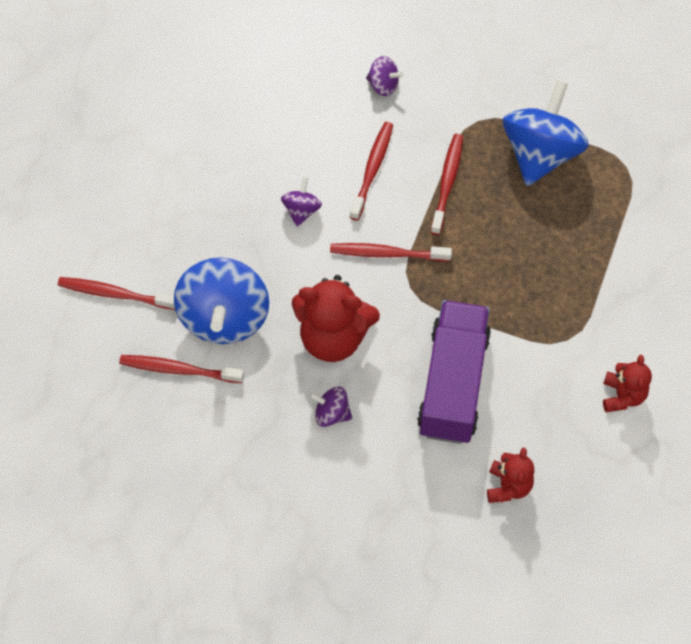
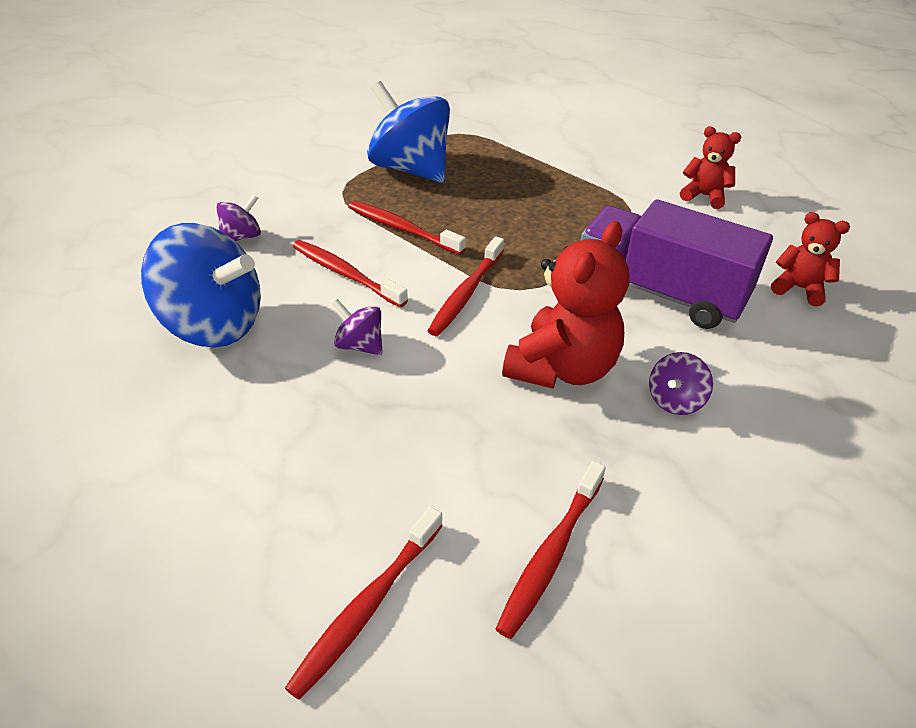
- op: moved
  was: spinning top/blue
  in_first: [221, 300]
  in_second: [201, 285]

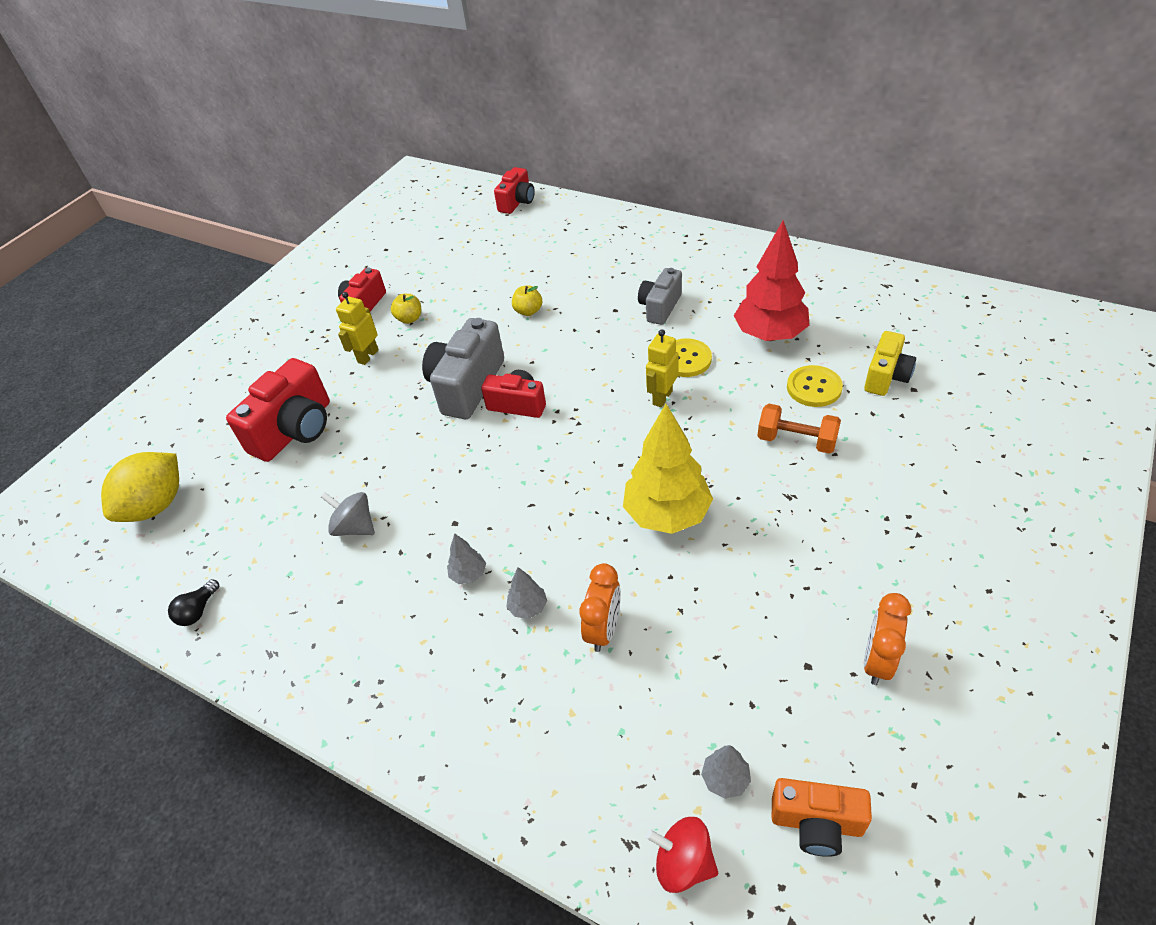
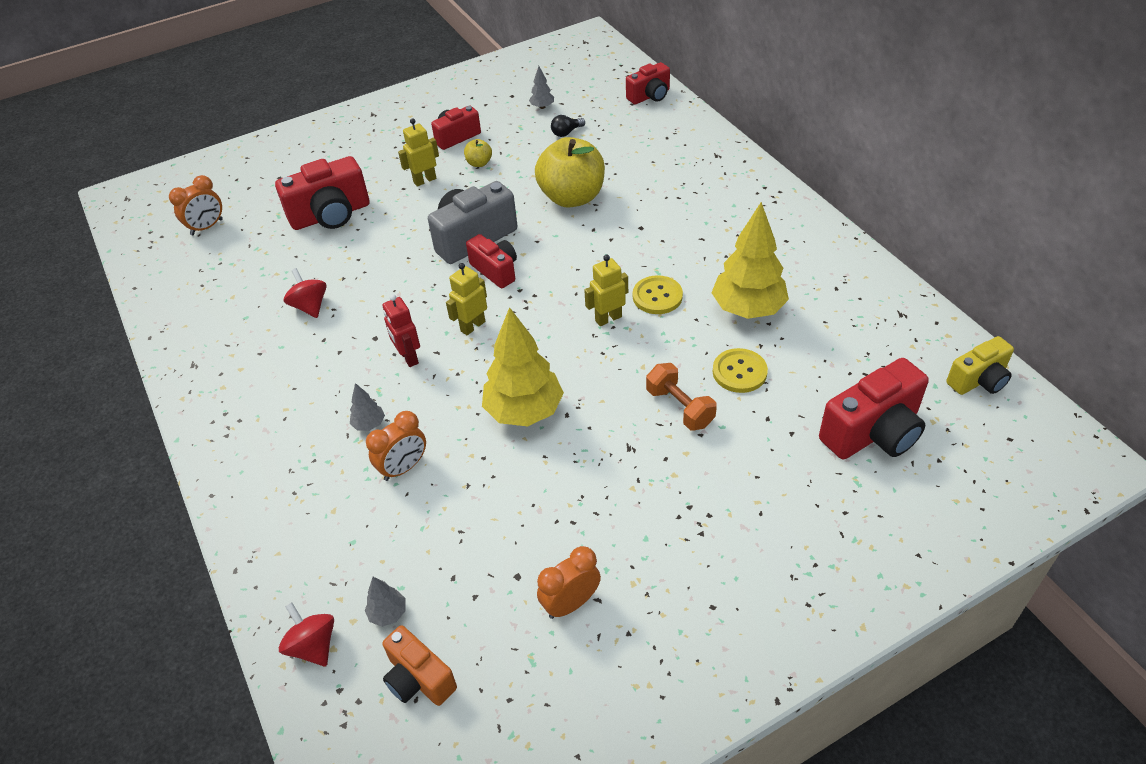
- op: replaced
  was: lemon/yellow
  now: clock/orange
  in_first: [140, 487]
  in_second: [196, 205]
- op: recoloured
  was: spinning top/grey
  now: spinning top/red
  in_first: [348, 514]
  in_second: [305, 293]
- op: added
  now: robot/red
  in_second: [401, 330]
- op: added
  now: robot/yellow
  in_second: [466, 299]
- op: moved
  was: tree/grey
  in_first: [466, 558]
  in_second: [541, 87]
- op: resized
  was: apple/yellow
  in_first: [527, 300]
  in_second: [570, 172]
  ratio: 2.35
- op: moved
  was: light bulb/black
  in_first: [193, 602]
  in_second: [568, 126]
- op: recoloured
  was: tree/red
  now: tree/yellow
  in_first: [771, 281]
  in_second: [750, 260]
- op: added
  now: camera/red
  in_second: [874, 408]
- op: moved
  was: camera/yellow
  in_first: [890, 363]
  in_second: [980, 365]
- op: removed
  was: camera/grey
  in_first: [660, 296]

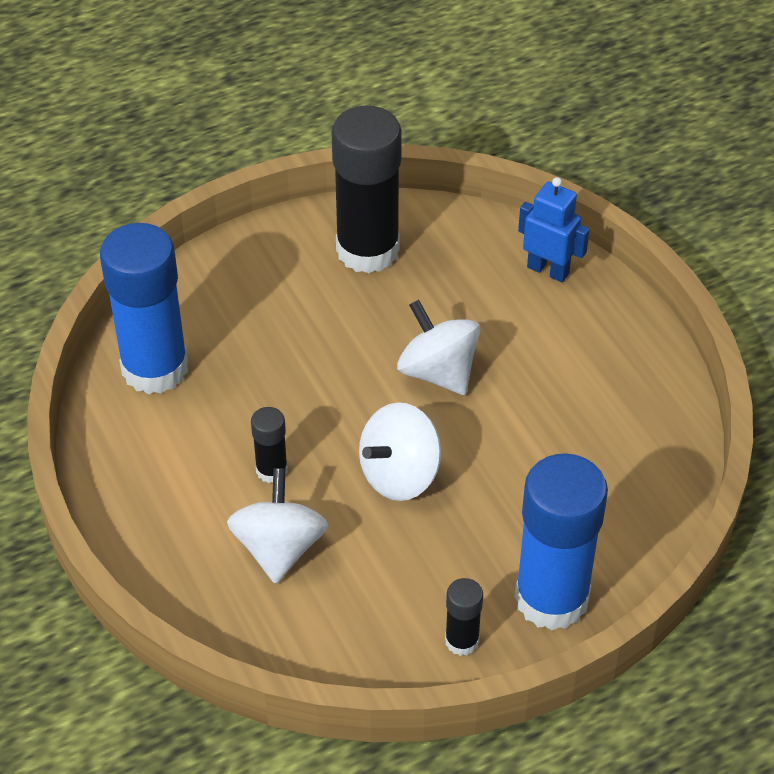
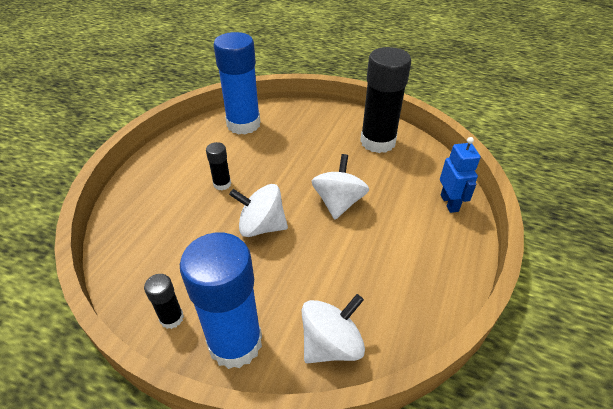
- op: moved
  was: spinning top/white
  in_first: [277, 526]
  in_second: [333, 328]

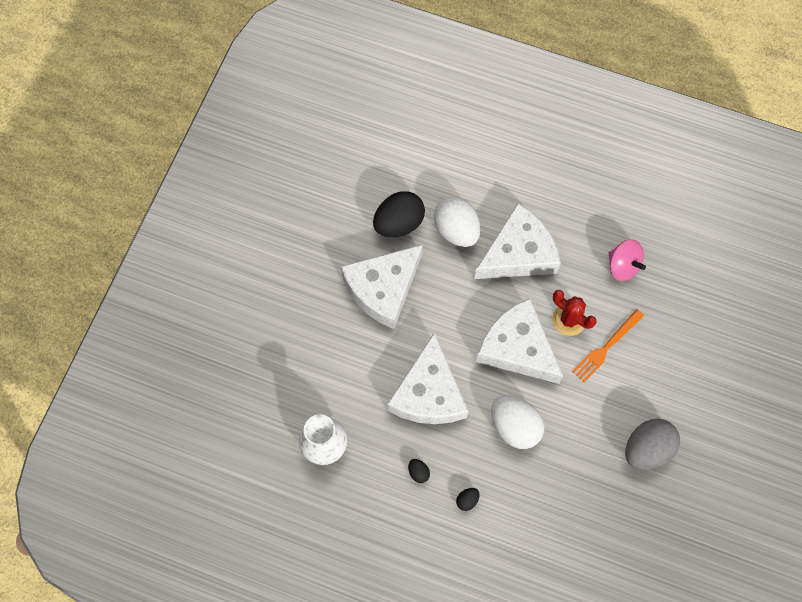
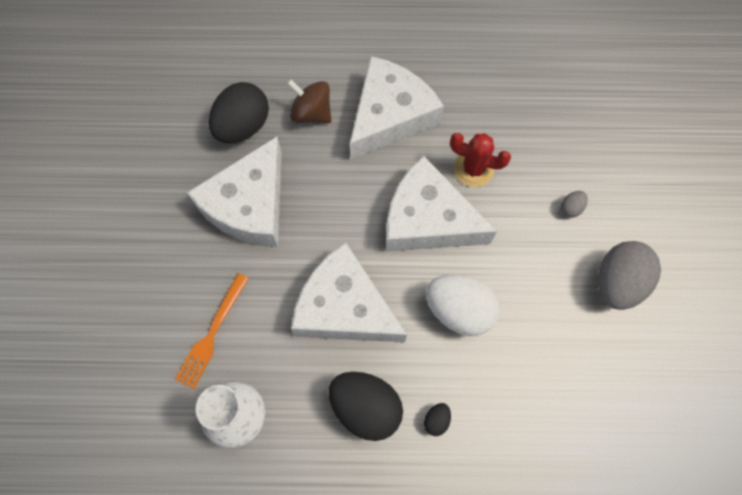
- op: moved
  was: fork/orange
  in_first: [608, 345]
  in_second: [212, 331]
- op: replaced
  was: egg/white
  now: spinning top/brown
  in_first: [457, 221]
  in_second: [309, 101]
- op: turned
  was: cheese/white
  in_first: [428, 378]
  in_second: [349, 292]
  clockwise: 135
- op: resized
  was: egg/black
  in_first: [419, 471]
  in_second: [366, 406]
  ratio: 2.34
- op: added
  now: egg/grey
  in_second: [574, 204]
- op: removed
  was: spinning top/pink
  in_first: [627, 260]

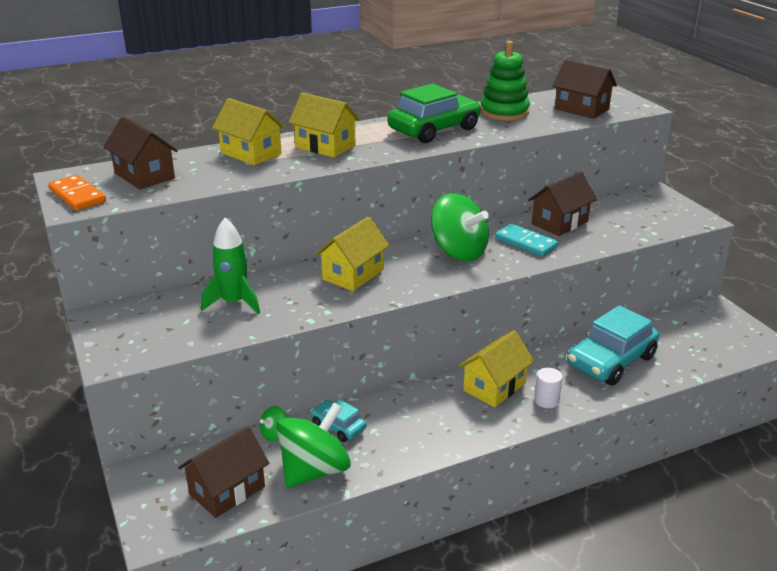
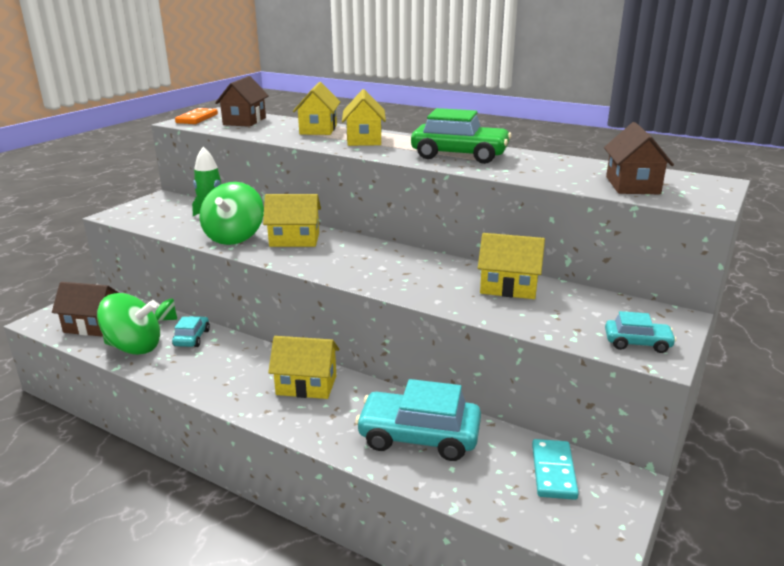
- op: moved
  was: spinning top/green
  in_first: [460, 227]
  in_second: [232, 213]
- op: recoloured
  was: house/brown
  now: house/yellow
  in_first: [562, 204]
  in_second: [511, 266]
- op: moved
  was: domino/turquoise
  in_first: [526, 240]
  in_second: [555, 469]
- op: added
  now: car/turquoise
  in_second: [640, 332]
- op: removed
  was: stacking toy/green
  in_first: [505, 81]
- op: removed
  was: cylinder/white
  in_first: [548, 388]

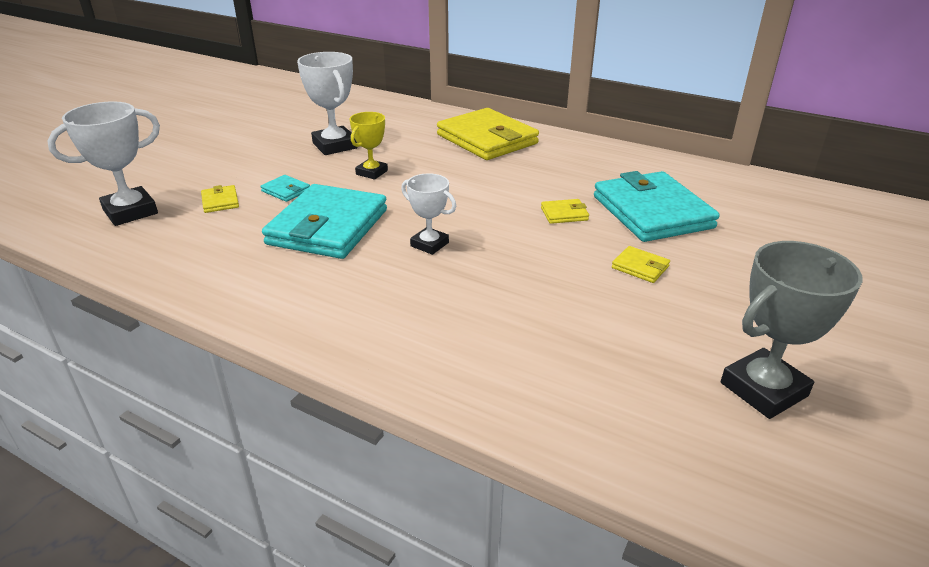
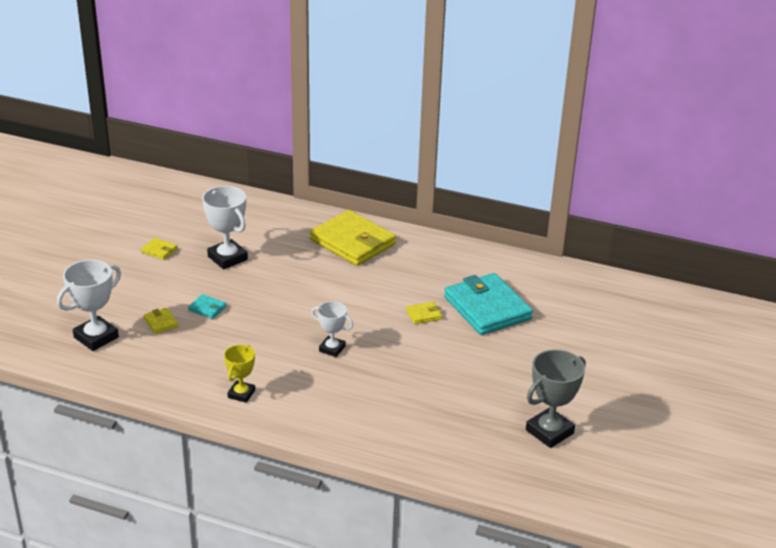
- op: moved
  was: wallet/yellow
  in_first: [641, 264]
  in_second: [159, 249]
- op: moved
  was: trophy/yellow
  in_first: [369, 146]
  in_second: [239, 374]
- op: removed
  was: wallet/turquoise
  in_first: [324, 221]

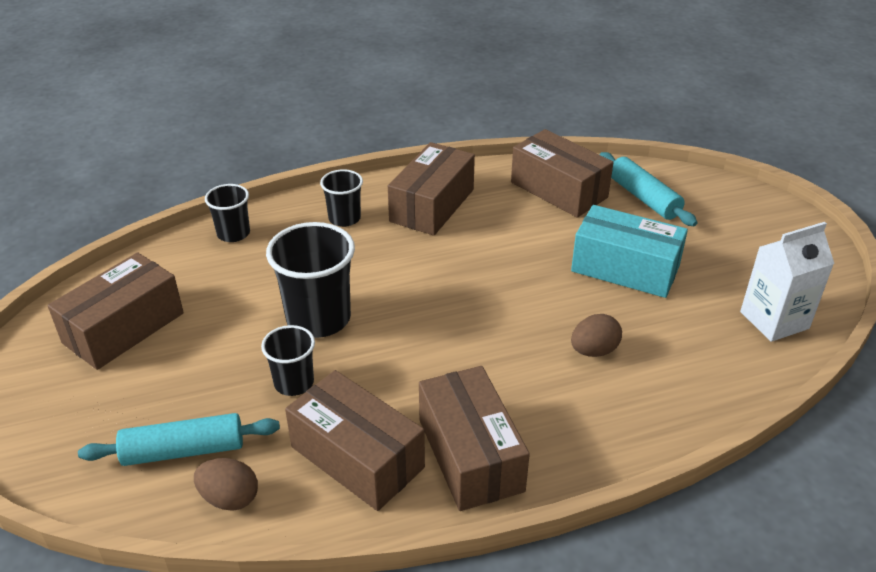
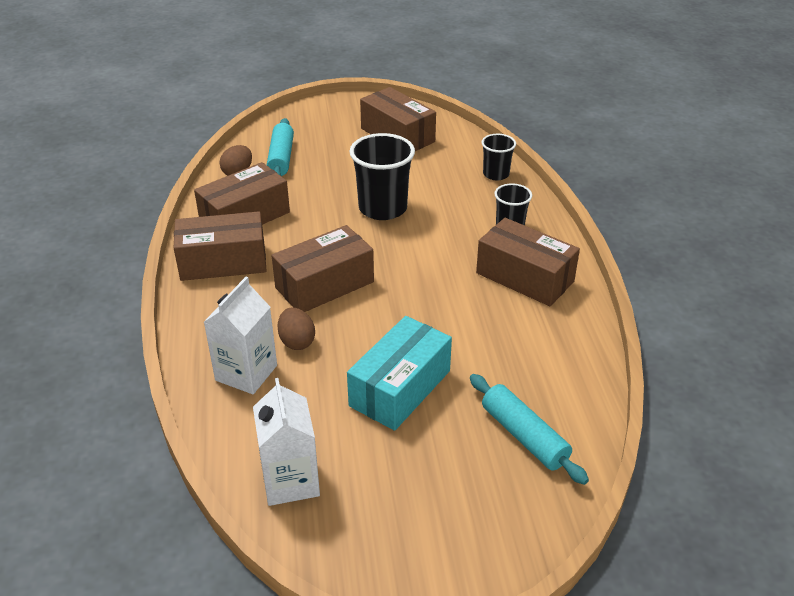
- op: added
  now: carton/white
  in_second: [240, 335]
- op: moved
  was: box/brown
  in_first: [562, 173]
  in_second: [322, 268]
- op: turned
  was: rolling pin/turquoise
  in_first: [649, 189]
  in_second: [529, 429]
  clockwise: 75
- op: removed
  was: cup/black
  in_first: [288, 360]

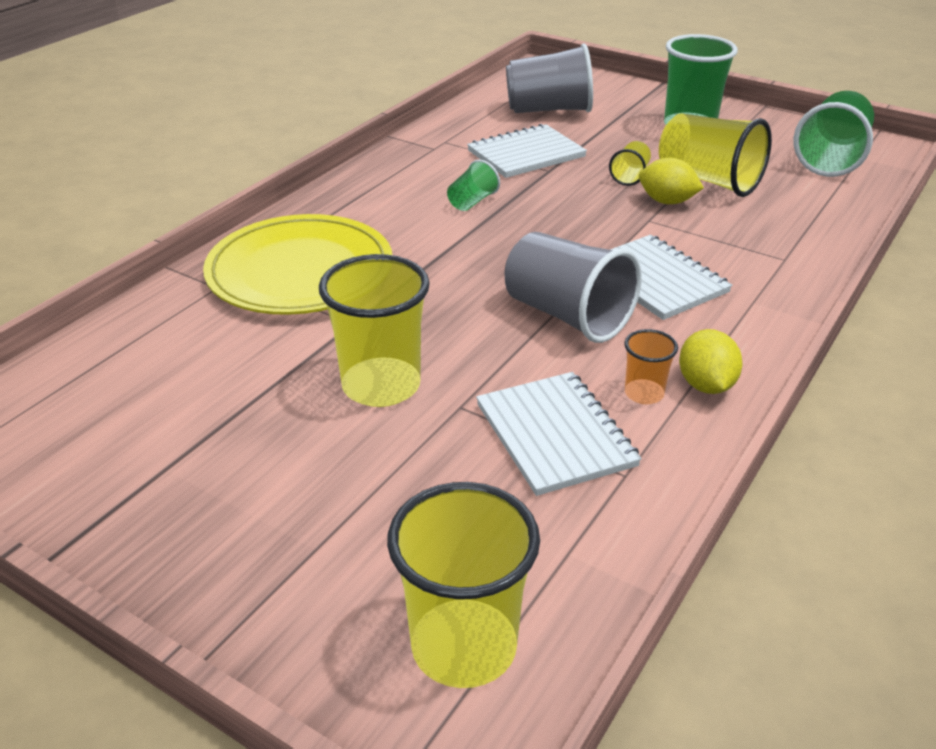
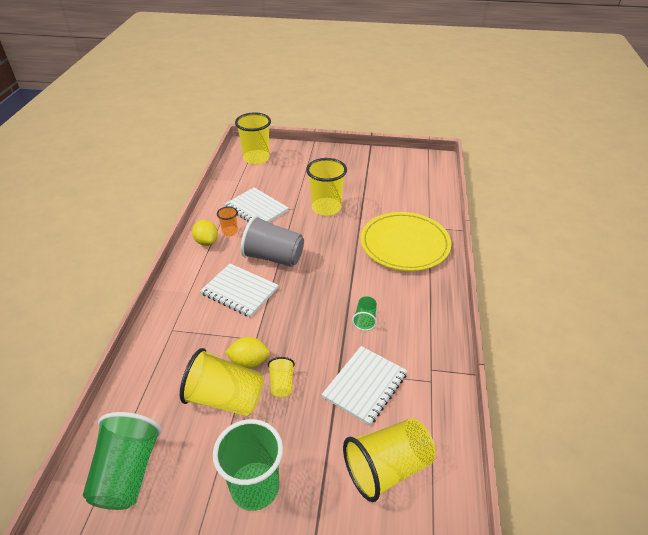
- op: recoloured
  was: cup/grey
  now: cup/yellow
  in_first: [549, 78]
  in_second: [389, 460]

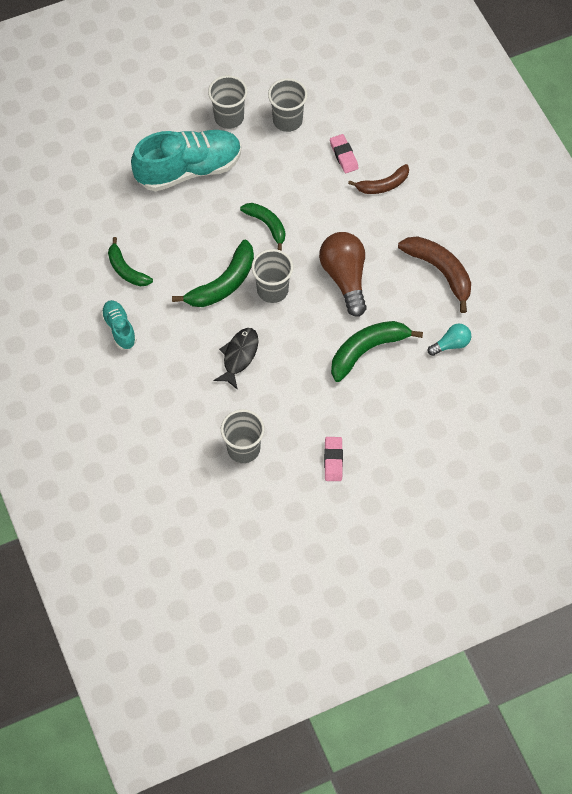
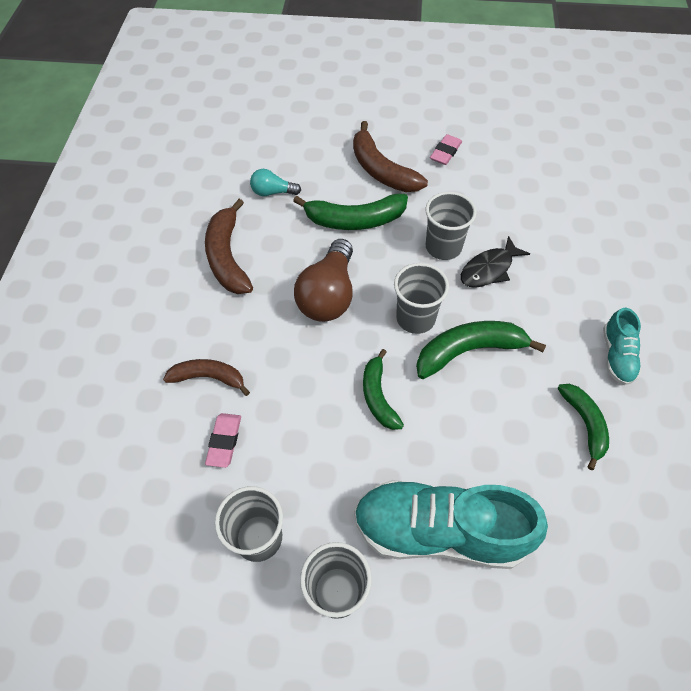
- op: added
  now: banana/brown
  in_second: [390, 156]
- op: moved
  was: cup/grey
  in_first: [243, 436]
  in_second: [451, 226]

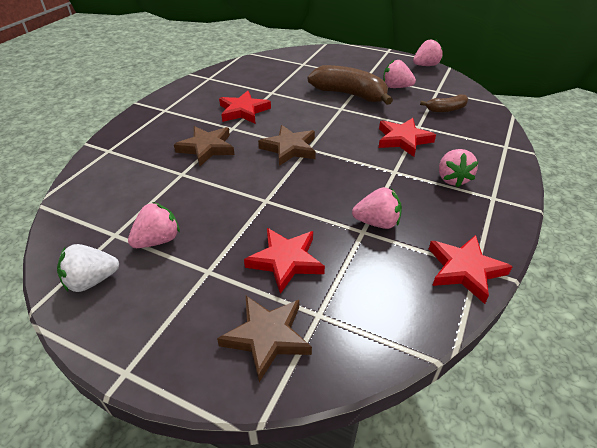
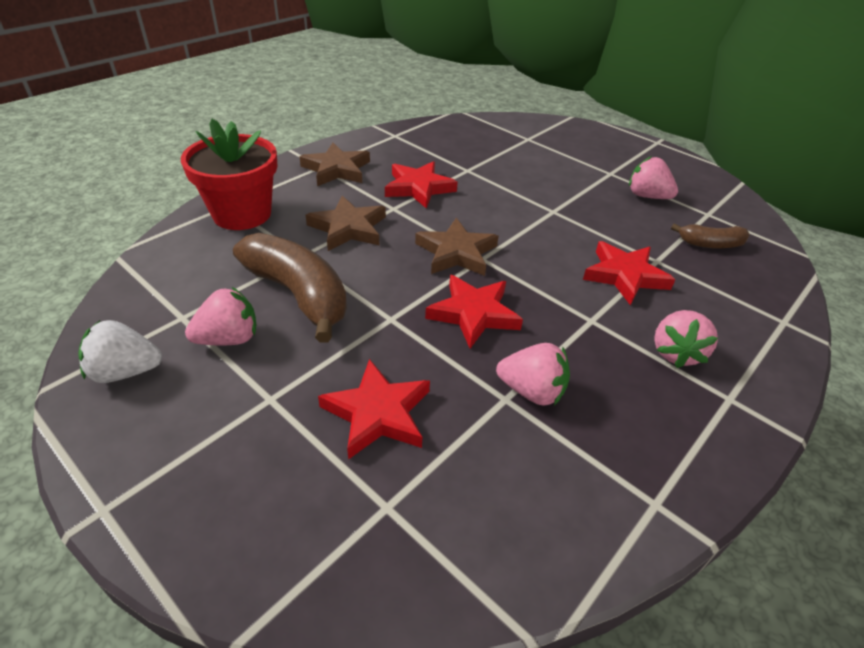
- op: added
  now: flower pot/red
  in_second: [229, 174]
- op: moved
  was: banana/brown
  in_first: [350, 85]
  in_second: [290, 288]
- op: moved
  was: star/brown
  in_first: [264, 339]
  in_second: [335, 164]
- op: moved
  was: star/red
  in_first: [471, 269]
  in_second: [474, 311]
- op: removed
  was: strawberry/pink
  in_first: [428, 52]

